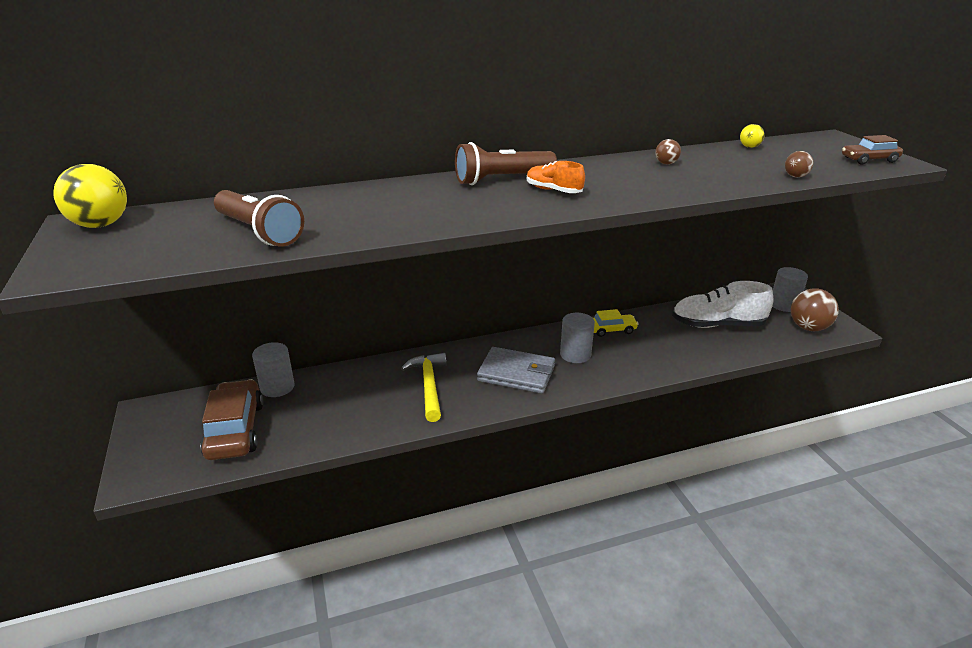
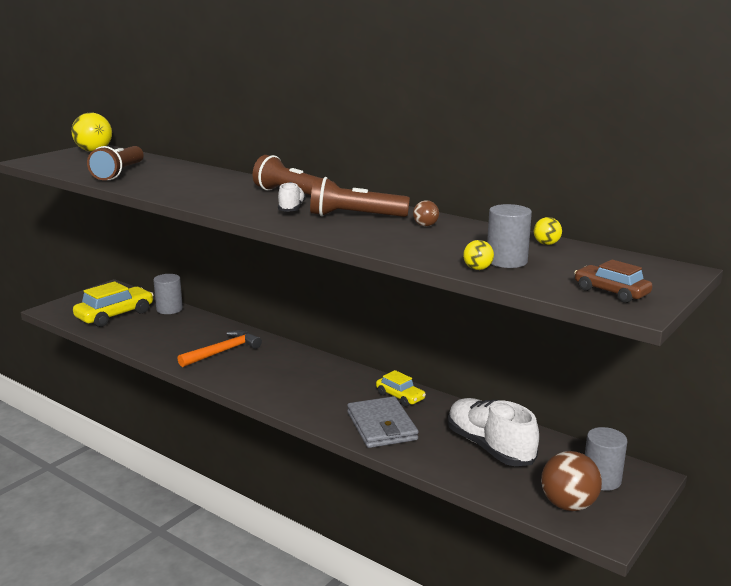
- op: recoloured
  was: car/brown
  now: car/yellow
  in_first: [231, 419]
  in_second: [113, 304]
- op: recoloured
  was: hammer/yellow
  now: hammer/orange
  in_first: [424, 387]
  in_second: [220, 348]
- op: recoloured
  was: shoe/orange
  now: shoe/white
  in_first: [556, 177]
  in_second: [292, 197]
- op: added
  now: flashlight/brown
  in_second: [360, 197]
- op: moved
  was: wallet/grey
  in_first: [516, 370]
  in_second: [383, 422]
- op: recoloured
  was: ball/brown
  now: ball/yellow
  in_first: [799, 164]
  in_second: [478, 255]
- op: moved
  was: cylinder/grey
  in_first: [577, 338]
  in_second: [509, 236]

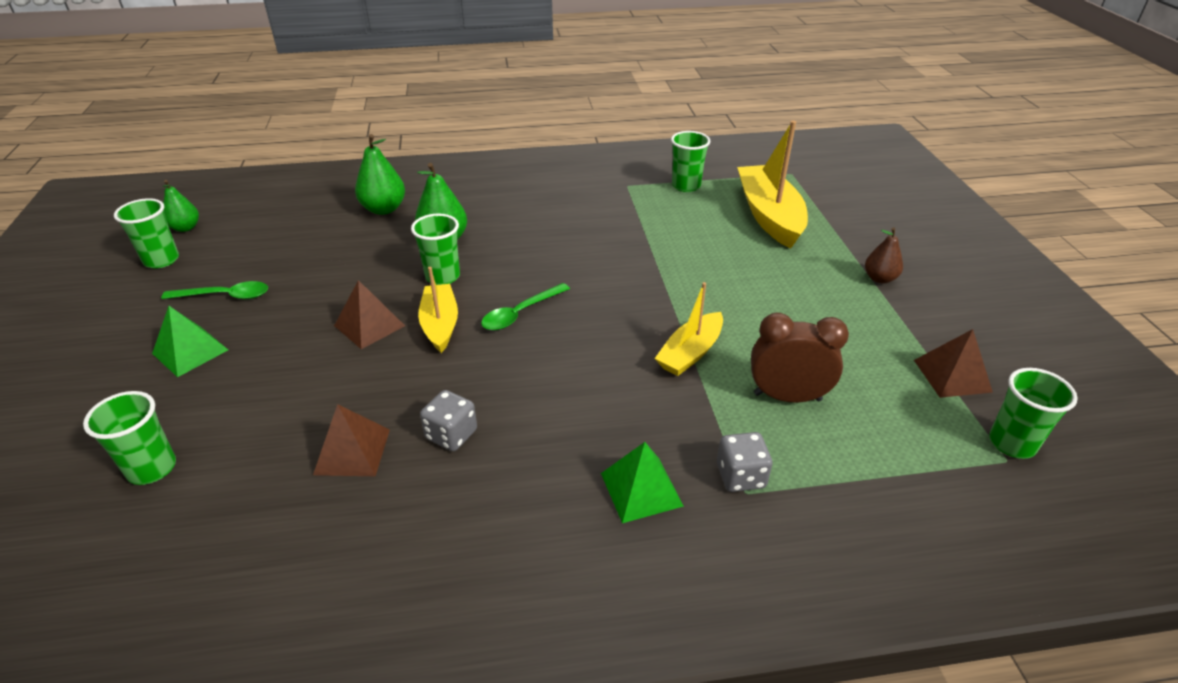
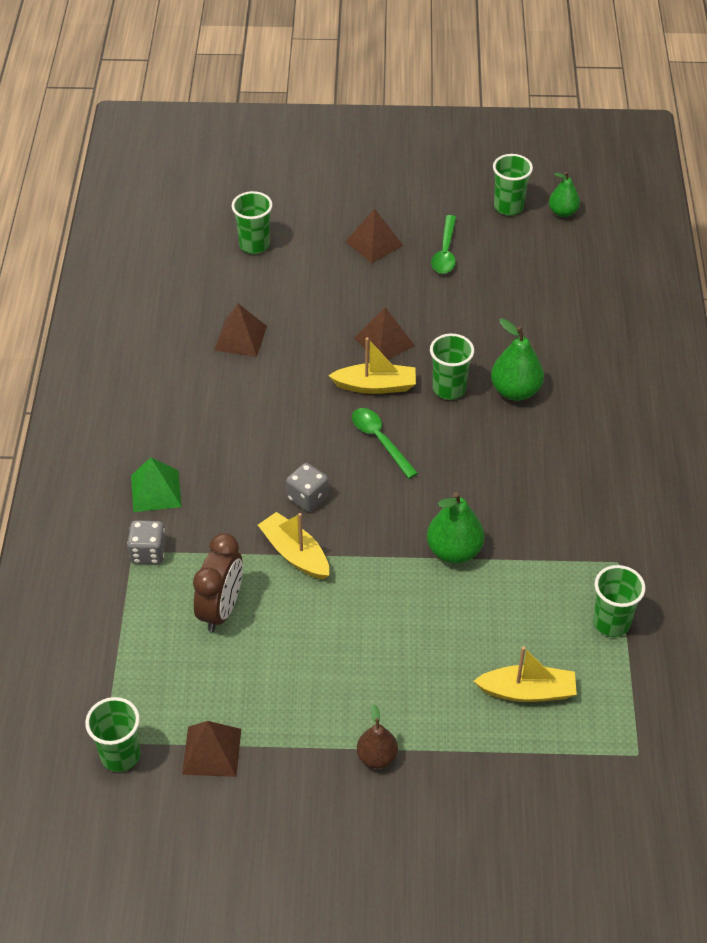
- op: moved
  was: dice/grey
  in_first: [448, 420]
  in_second: [307, 487]
- op: recoloured
  was: pyramid/green
  now: pyramid/brown
  in_first: [190, 341]
  in_second: [374, 236]
- op: moved
  was: pear/green
  in_first: [380, 174]
  in_second: [456, 528]
- op: resized
  was: boat/yellow
  in_first: [772, 185]
  in_second: [525, 674]
  ratio: 0.6

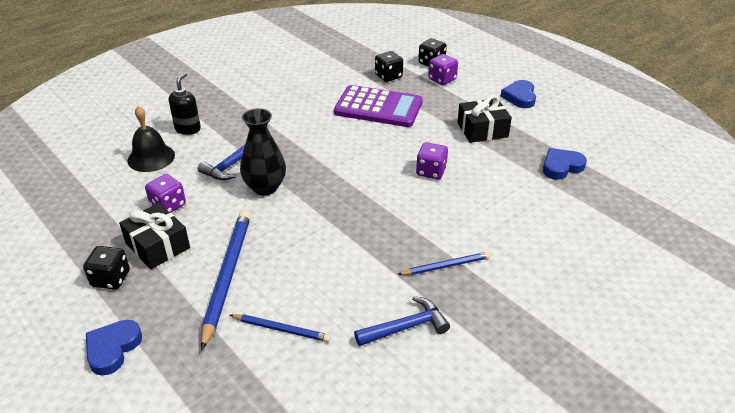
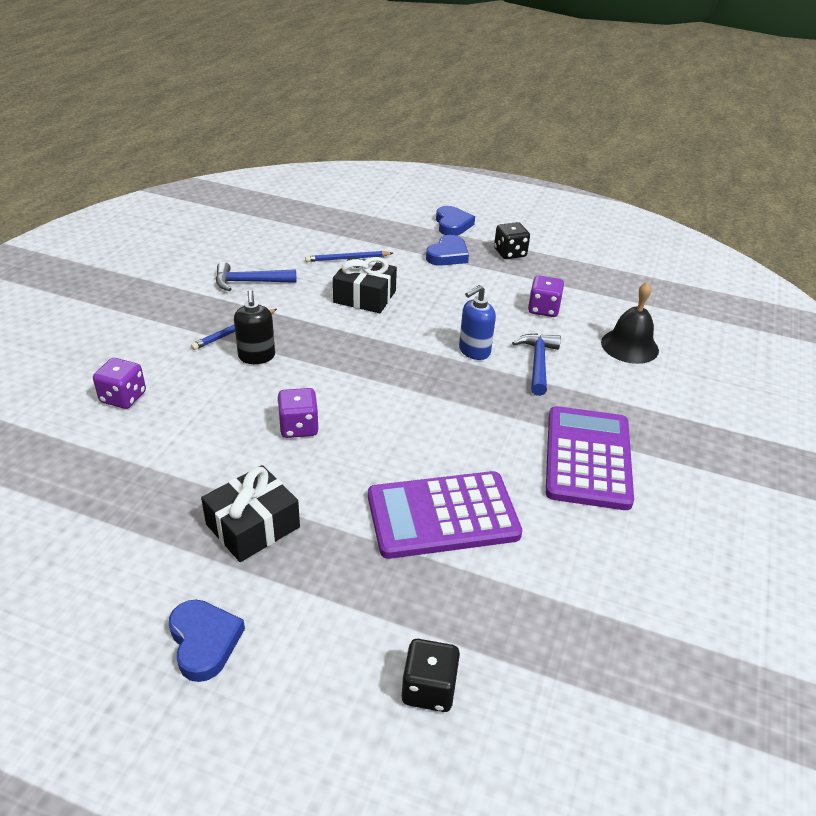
- op: moved
  was: dice/purple
  in_first: [443, 69]
  in_second: [119, 383]
- op: turned
  was: hammer/blue
  in_first: [402, 321]
  in_second: [256, 276]
  clockwise: 45
- op: moved
  was: soap dispenser/black
  in_first: [185, 103]
  in_second: [254, 327]
- op: moved
  was: gift/black
  in_first: [154, 236]
  in_second: [365, 285]
- op: moved
  was: heart/blue
  in_first: [565, 164]
  in_second: [447, 250]
- op: replaced
  was: vase/black
  now: soap dispenser/blue
  in_first: [263, 151]
  in_second: [477, 322]
- op: added
  now: calculator/purple
  in_second: [590, 458]
- op: removed
  was: pencil/blue
  in_first: [226, 280]
- op: removed
  was: dice/black
  in_first: [389, 66]

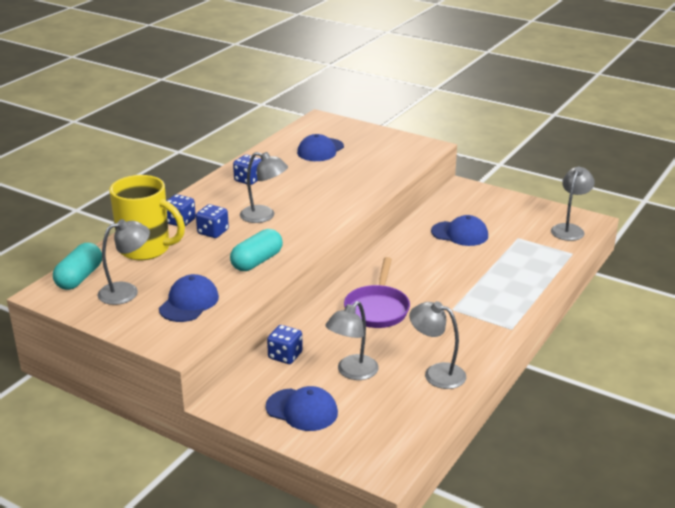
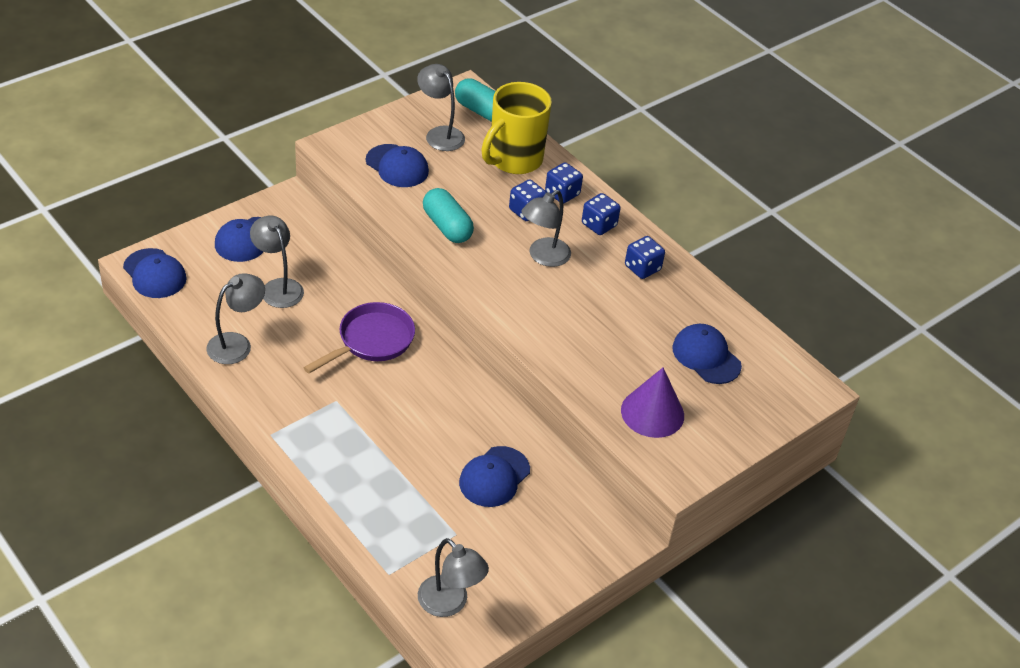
- op: added
  now: cap/blue
  in_second: [155, 273]
- op: turned
  was: pan/purple
  in_first: [377, 292]
  in_second: [359, 337]
  clockwise: 105
- op: turned
  was: lamp/grey
  in_first: [123, 262]
  in_second: [441, 107]
  clockwise: 150
- op: moved
  was: dice/blue
  in_first: [285, 344]
  in_second: [601, 214]
- op: added
  now: cone/purple
  in_second: [652, 403]

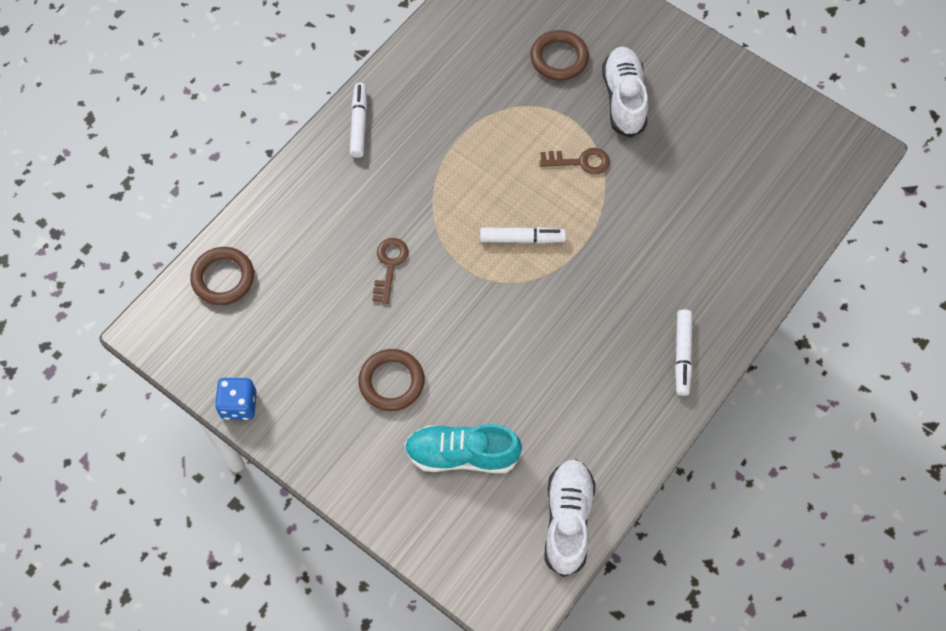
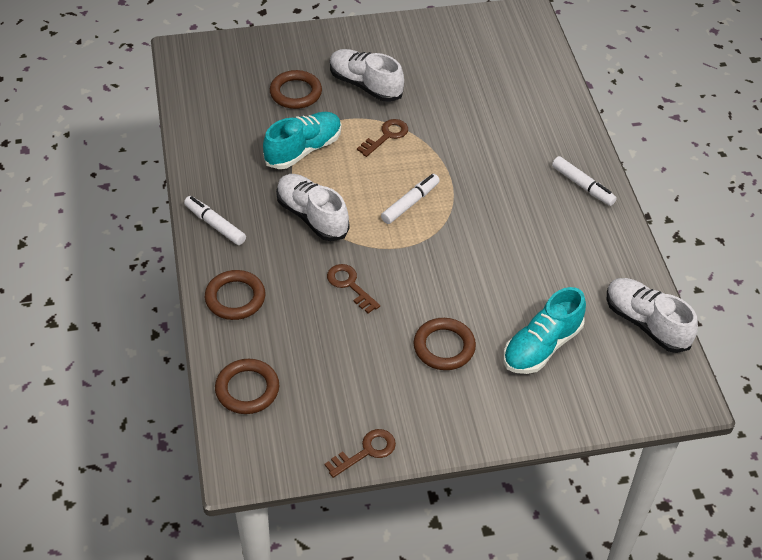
- op: added
  now: ring/brown
  in_second: [235, 295]
- op: added
  now: shoe/turquoise
  in_second: [302, 140]
- op: added
  now: shoe/white
  in_second: [313, 207]
- op: replaced
  was: dice/blue
  now: key/brown
  in_first: [236, 399]
  in_second: [360, 453]

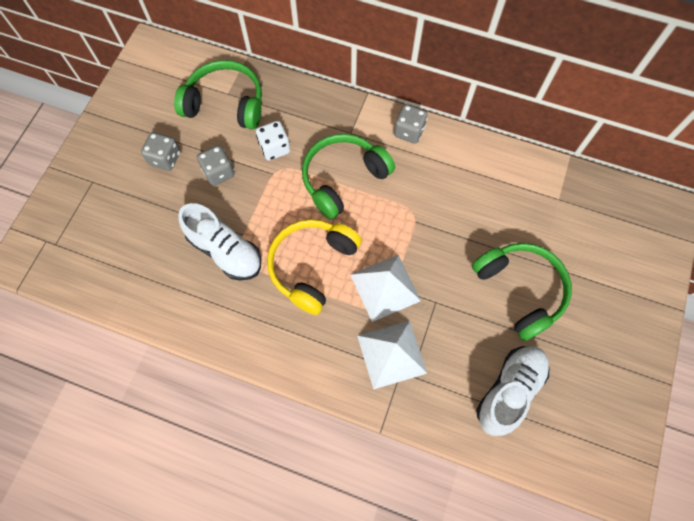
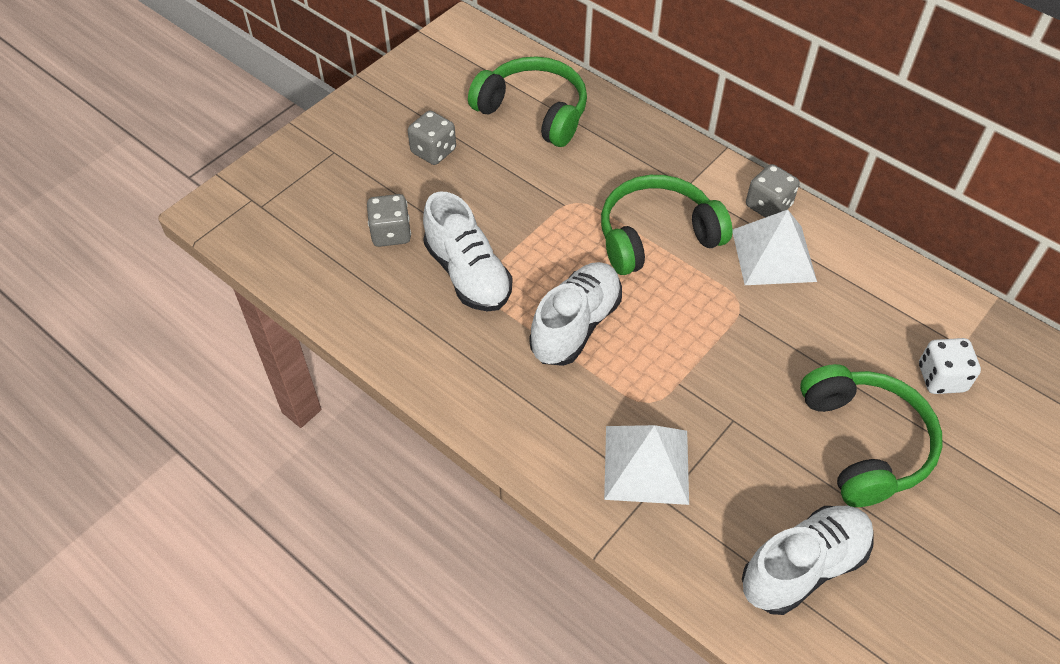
- op: moved
  was: dice/grey
  in_first: [215, 165]
  in_second: [389, 220]
- op: replaced
  was: headphones/yellow
  now: shoe/white
  in_first: [314, 267]
  in_second: [575, 314]
- op: moved
  was: pyramid/white
  in_first: [385, 288]
  in_second: [774, 247]
- op: moved
  was: dice/white
  in_first: [273, 141]
  in_second: [950, 366]

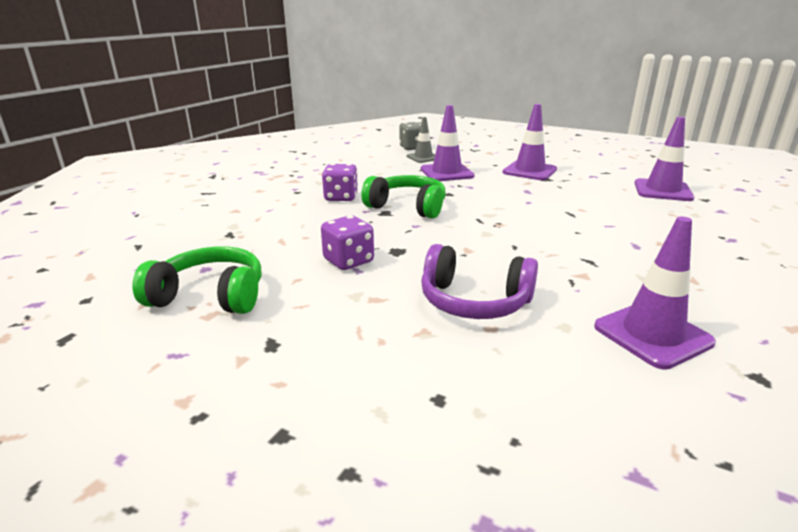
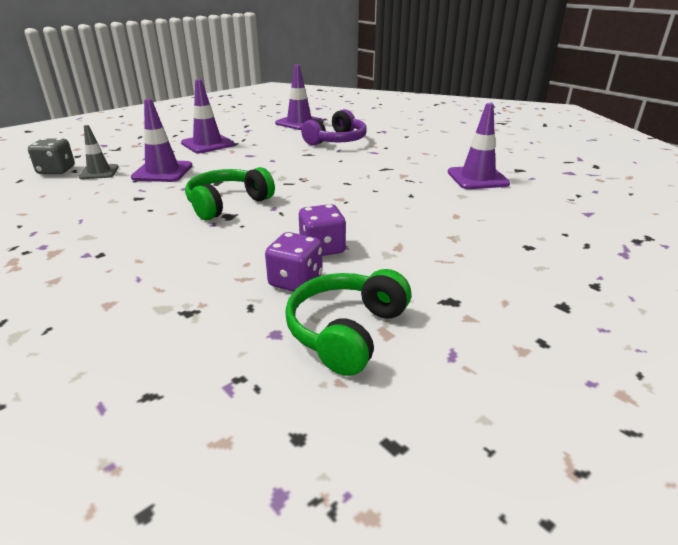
- op: moved
  was: dice/purple
  in_first: [340, 182]
  in_second: [294, 262]
- op: moved
  was: headphones/purple
  in_first: [479, 281]
  in_second: [334, 127]

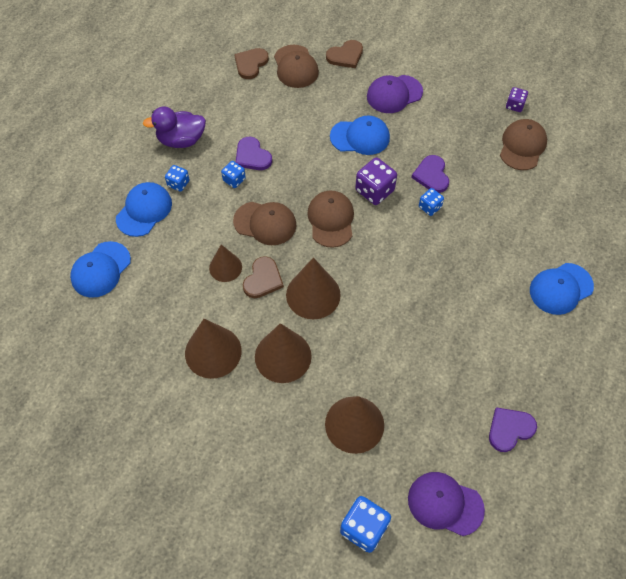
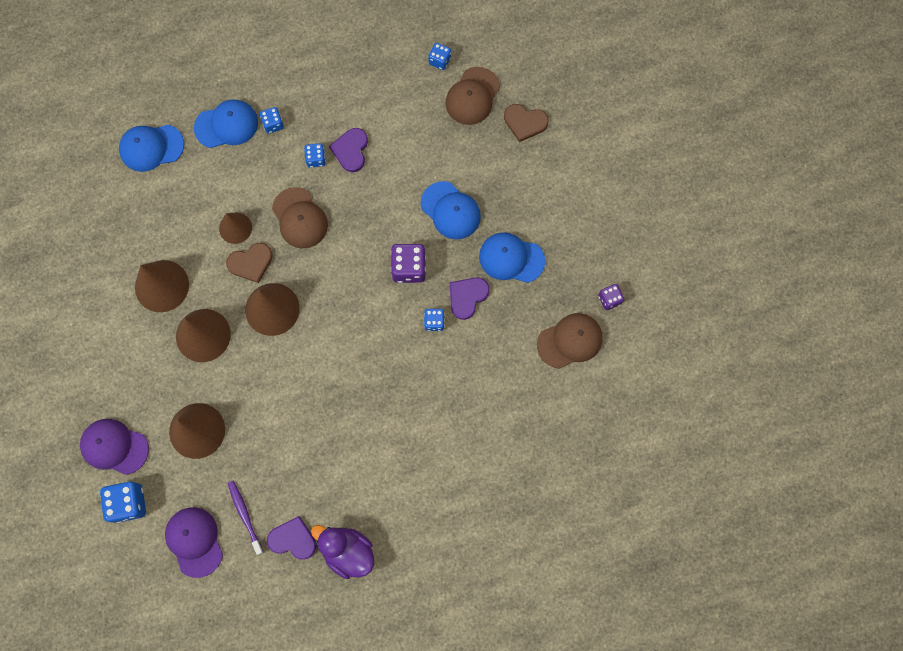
- op: moved
  was: cap/purple
  in_first: [395, 94]
  in_second: [114, 447]
- op: added
  now: toothbrush/purple
  in_second: [245, 518]
- op: moved
  was: duck/purple
  in_first: [174, 127]
  in_second: [342, 552]
- op: replaced
  was: heart/brown
  now: dice/blue
  in_first: [251, 63]
  in_second: [439, 56]
- op: moved
  was: cap/blue
  in_first: [562, 289]
  in_second: [512, 257]
- op: removed
  was: cap/brown
  in_first: [330, 219]

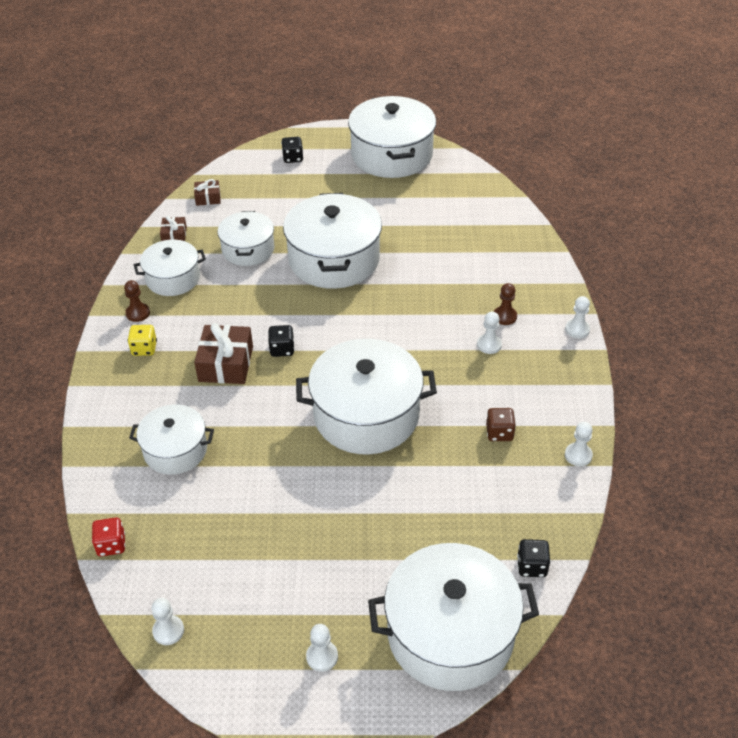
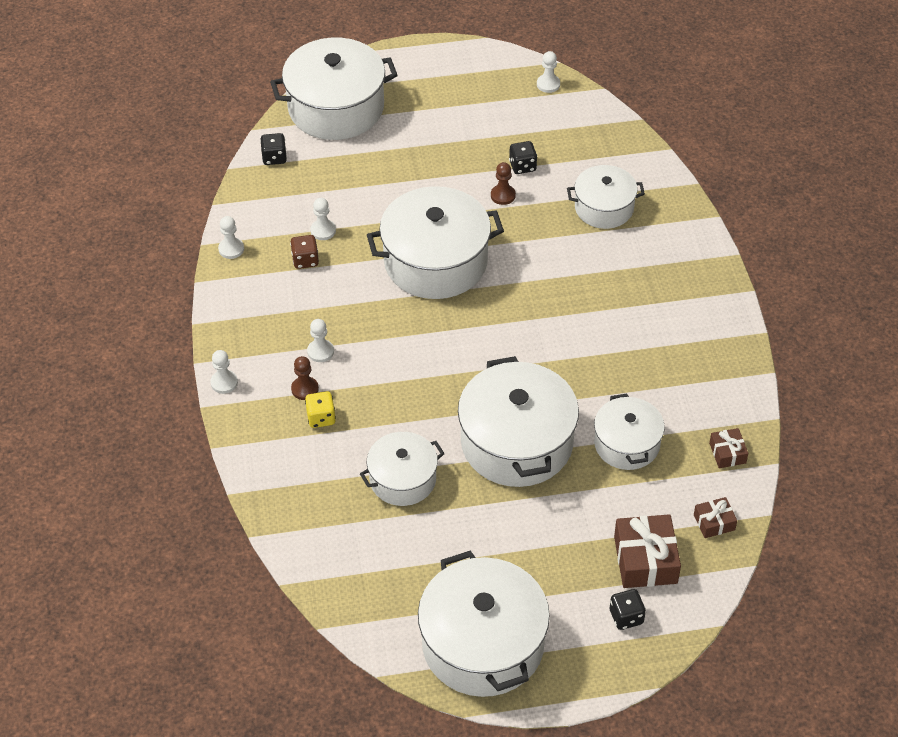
- op: moved
  was: dice/yellow
  in_first: [142, 340]
  in_second: [320, 409]
- op: moved
  was: pawn/white
  in_first: [322, 648]
  in_second: [323, 219]
- op: moved
  was: pot/white
  in_first: [170, 268]
  in_second: [402, 469]
- op: moved
  was: pawn/brown
  in_first: [137, 301]
  in_second: [503, 183]
- op: moved
  was: dice/black
  in_first: [281, 341]
  in_second: [523, 157]
- op: moved
  was: gift/brown
  in_first: [223, 353]
  in_second: [647, 551]
- op: removed
  was: dice/red
  in_first: [108, 537]

